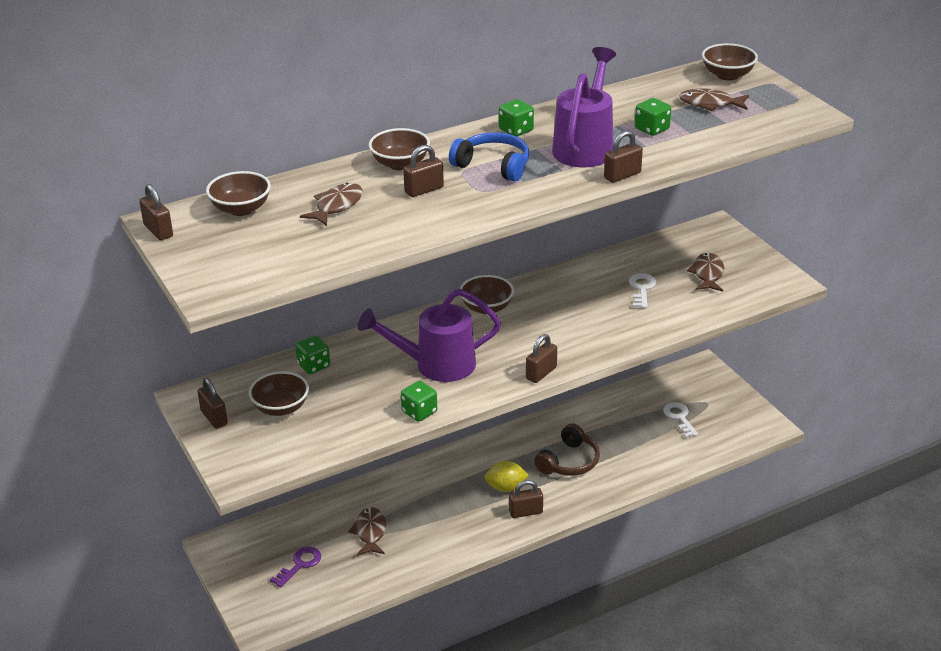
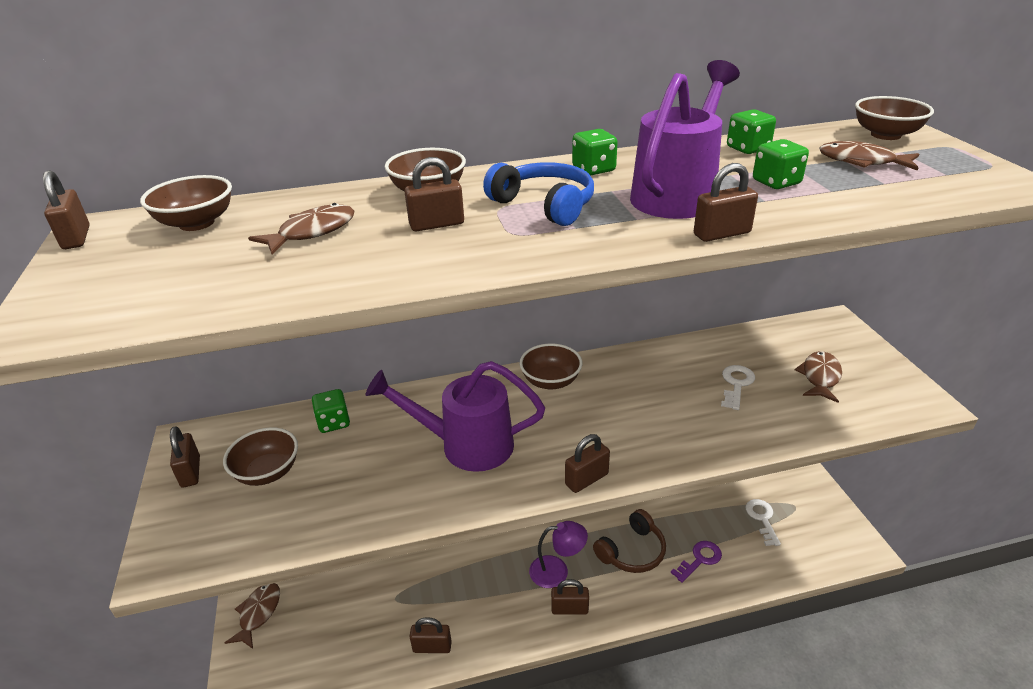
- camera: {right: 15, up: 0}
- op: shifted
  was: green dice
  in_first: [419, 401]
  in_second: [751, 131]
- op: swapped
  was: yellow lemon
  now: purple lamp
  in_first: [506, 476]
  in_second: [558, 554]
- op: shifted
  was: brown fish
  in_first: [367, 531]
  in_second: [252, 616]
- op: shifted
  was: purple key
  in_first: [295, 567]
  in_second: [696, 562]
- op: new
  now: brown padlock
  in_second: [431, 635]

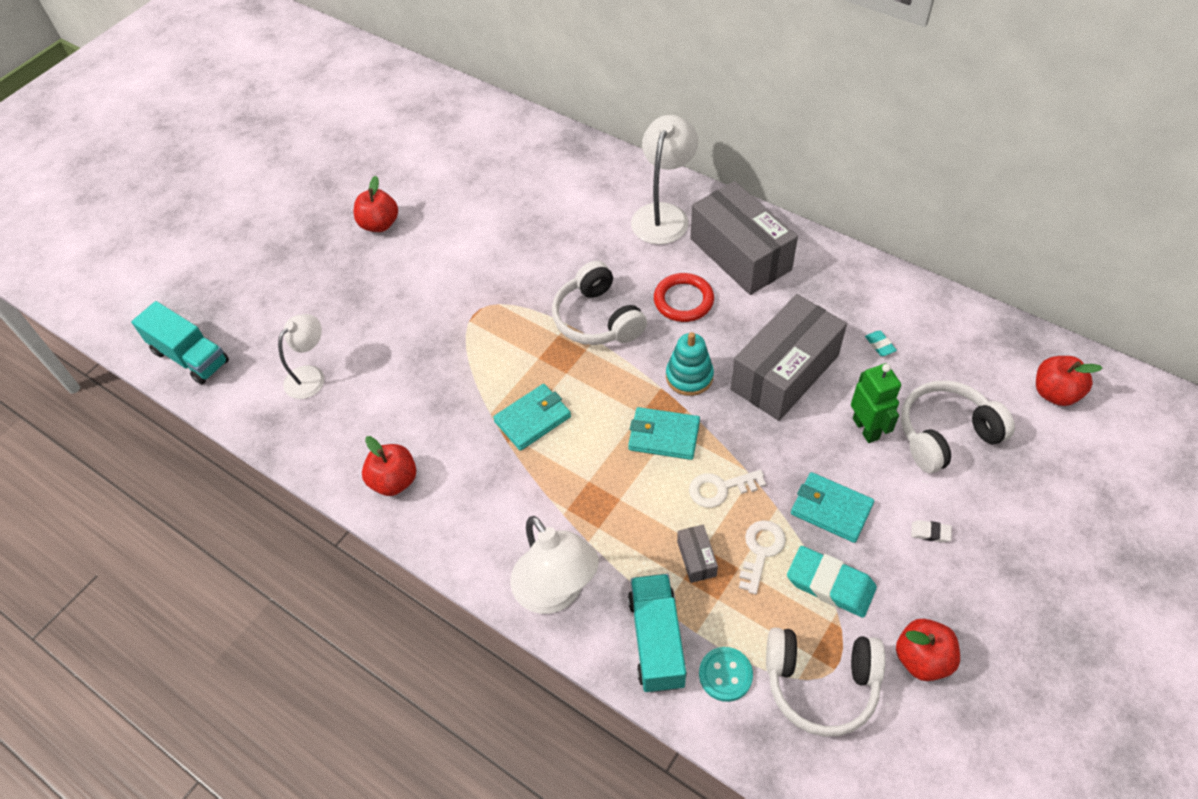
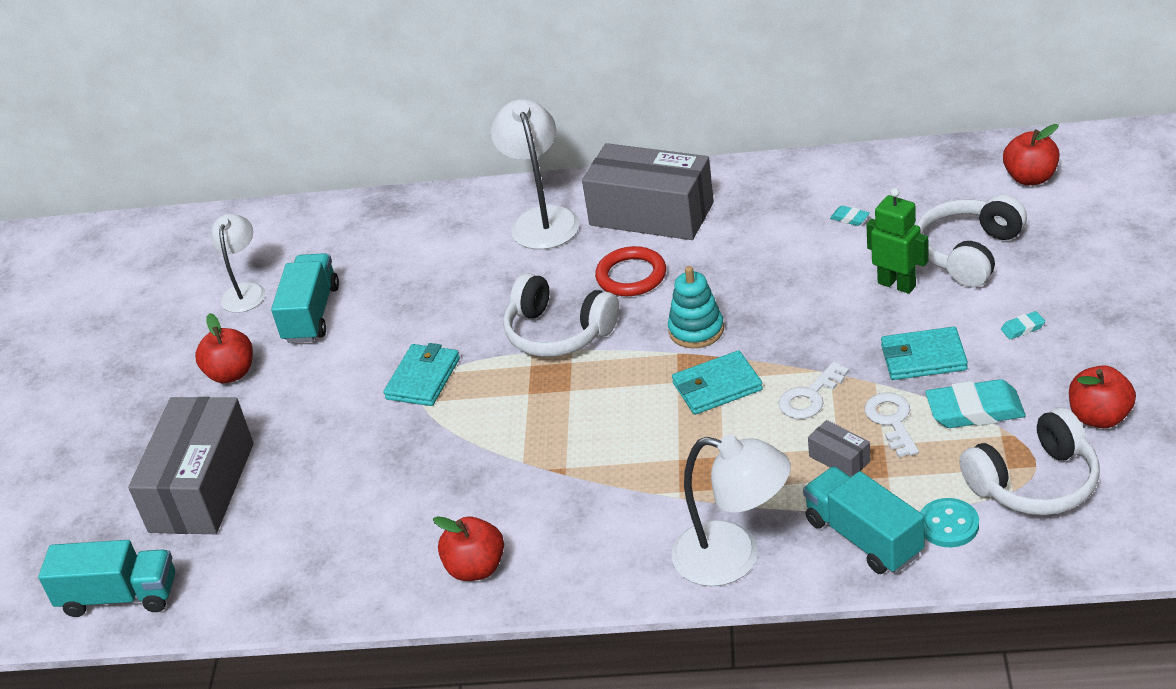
- camera: {right: -30, up: -15}
- op: shifted
  was: grey box
  in_first: [789, 357]
  in_second: [191, 465]
- op: shifted
  was: white lamp
  in_first: [301, 356]
  in_second: [238, 263]
- op: shifted
  was: turquoise wallet
  in_first: [532, 417]
  in_second: [421, 374]
- op: repainted
  was: white eraser
  now: turquoise eraser
  in_first: [931, 531]
  in_second: [1023, 325]
- op: new
  now: turquoise truck
  in_second: [305, 298]

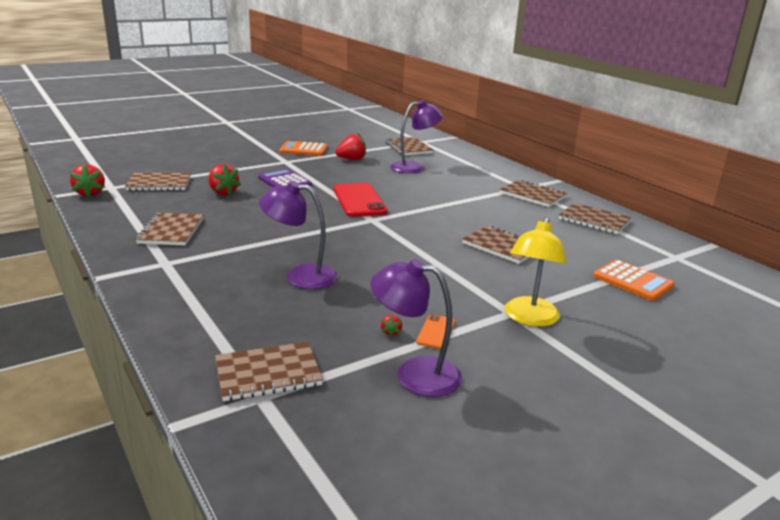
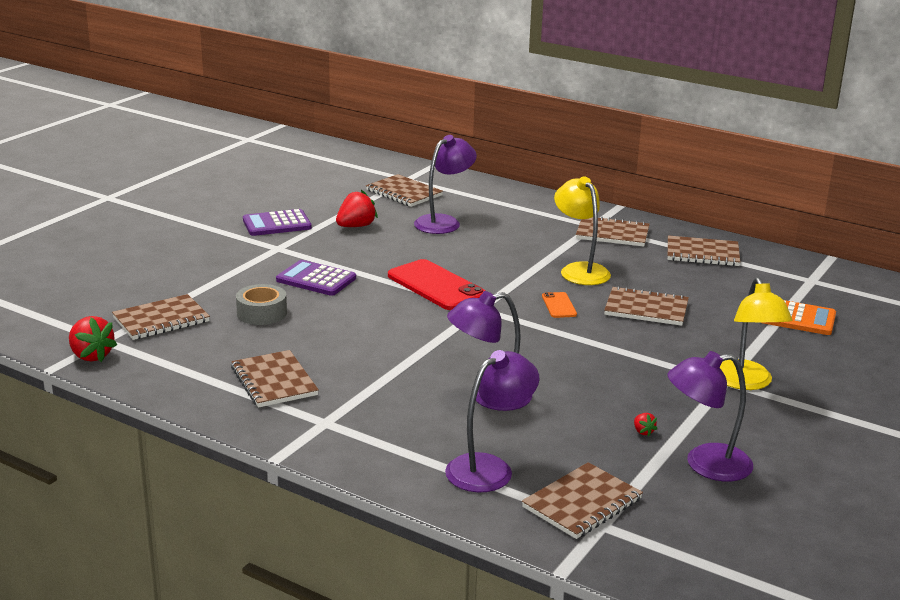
- camera: {right: -25, up: 0}
- op: repainted
  was: orange calculator
  now: purple calculator
  in_first: [303, 148]
  in_second: [277, 222]
- op: swapped
  was: red strawberry
  now: grey tape
  in_first: [224, 179]
  in_second: [261, 304]
- op: shifted
  was: orange phone
  in_first: [435, 331]
  in_second: [559, 305]
- op: new
  now: yellow lamp
  in_second: [582, 230]
- op: new
  now: purple lamp
  in_second: [492, 421]

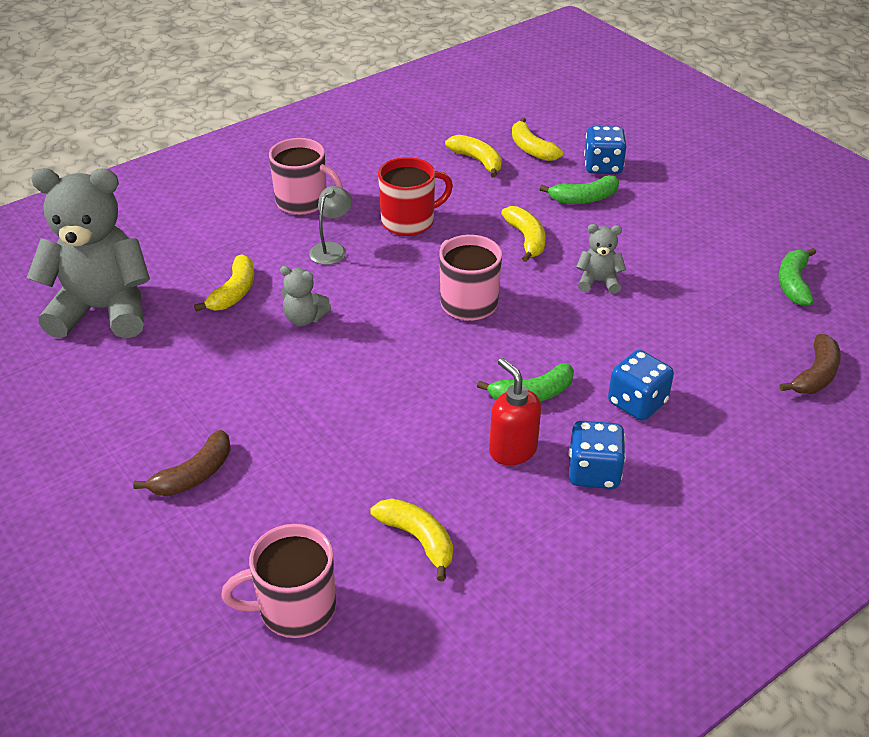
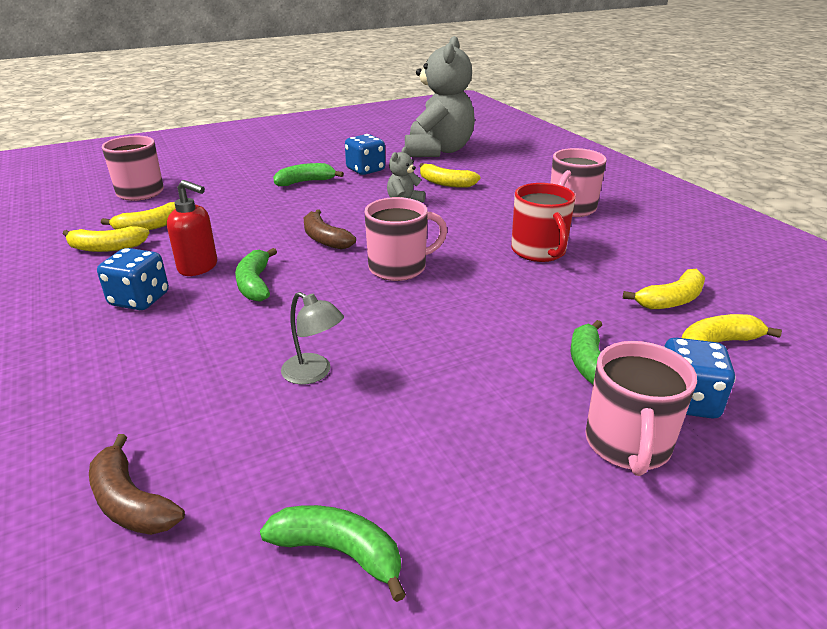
- camera: {right: 100, up: -10}
- op: shifted
  was: grey lamp
  in_first: [330, 225]
  in_second: [312, 338]
- op: shifted
  was: yellow banana
  in_first: [523, 234]
  in_second: [106, 239]
- op: gone
  was: grey teddy bear
  in_first: [601, 259]
- op: shifted
  was: blue dice
  in_first: [641, 385]
  in_second: [365, 154]
- op: rotated
  was: red soap dispenser
  in_first: [515, 411]
  in_second: [192, 228]
  clockwise: 45
- op: shifted
  was: brown banana
  in_first: [182, 463]
  in_second: [330, 229]
- op: new
  now: green banana
  in_second: [308, 174]
- op: new
  now: pink mug
  in_second: [641, 408]

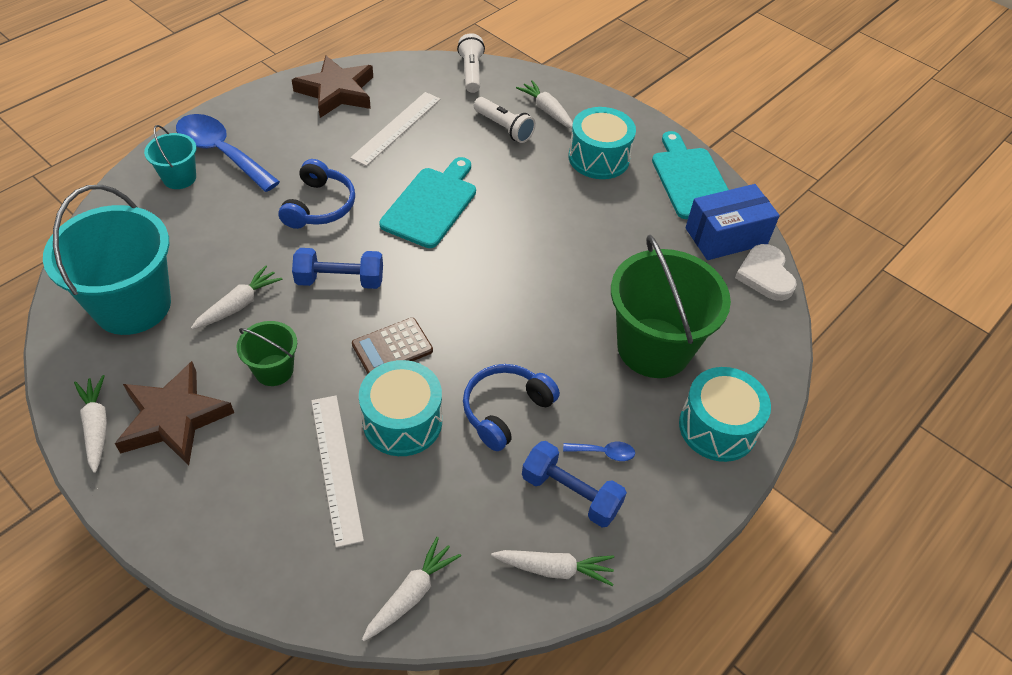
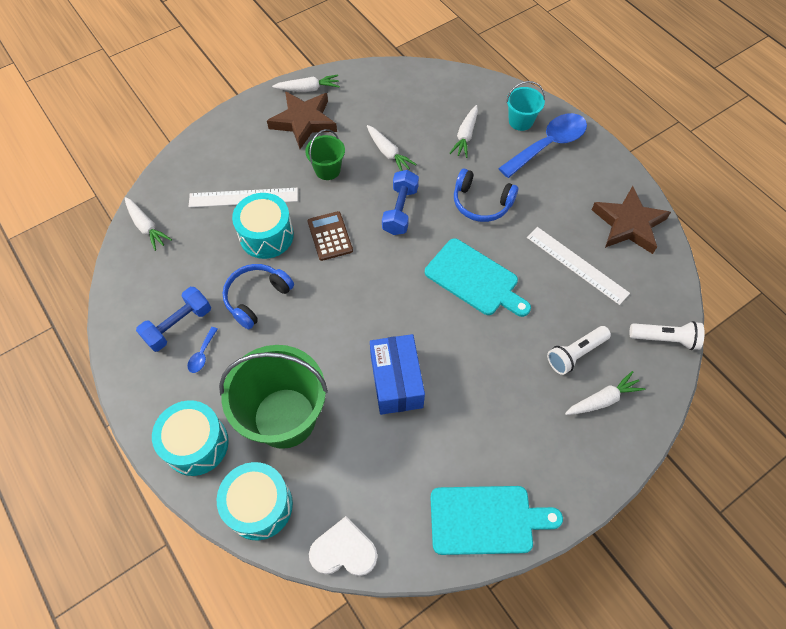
- camera: {right: 105, up: 10}
- op: shifted
  was: turquoise drum
  in_first: [602, 143]
  in_second: [255, 501]
- op: shifted
  was: blue box
  in_first: [732, 222]
  in_second: [397, 374]
- op: gone
  was: turquoise bucket
  in_first: [107, 260]
- op: rotated
  was: blue headphones
  in_first: [511, 407]
  in_second: [258, 296]
  clockwise: -105
- op: shifted
  was: white carrot
  in_first: [552, 568]
  in_second: [463, 131]

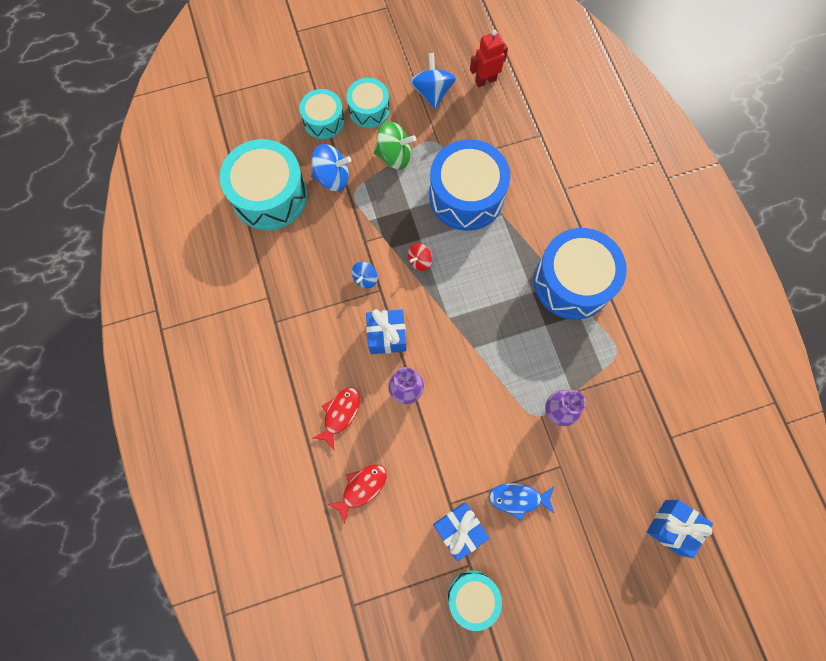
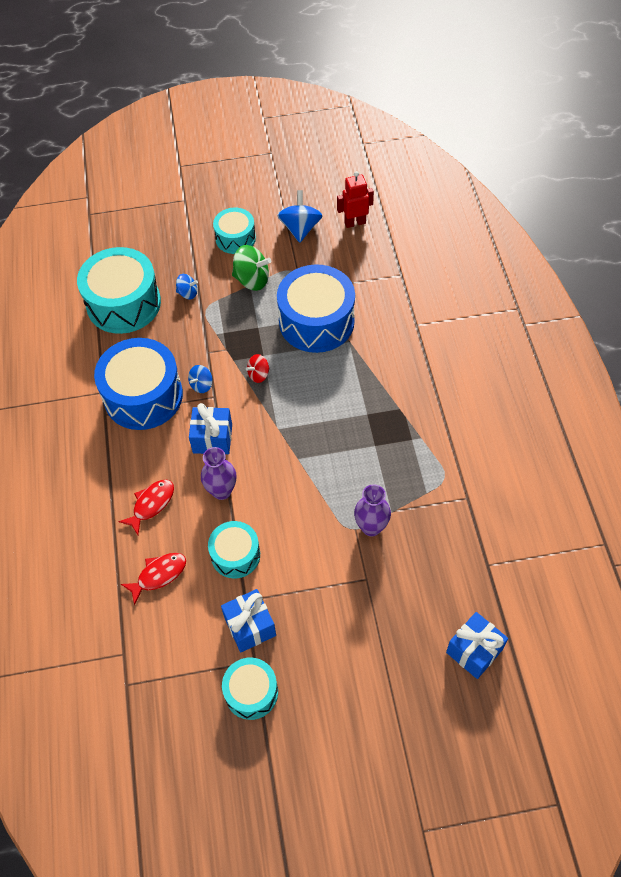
- camera: {right: 10, up: -15}
- op: shifted
  was: turquoise drum
  in_first: [322, 114]
  in_second: [234, 549]
- op: scaled
  was: blue spinning top
  in_first: [331, 167]
  in_second: [187, 286]
  ratio: 0.58
- op: shifted
  was: blue drum
  in_first: [580, 274]
  in_second: [138, 384]
- op: gone
  was: blue fish
  in_first: [522, 502]

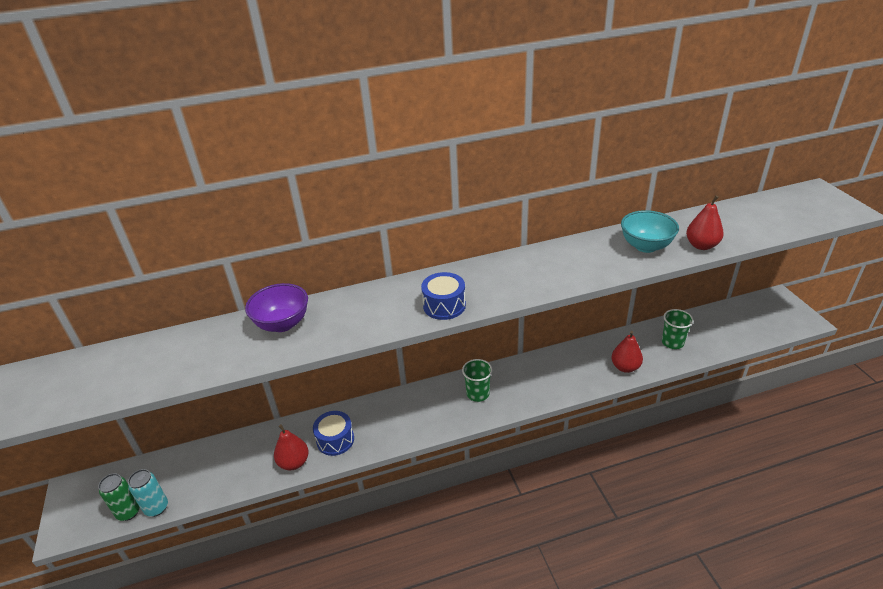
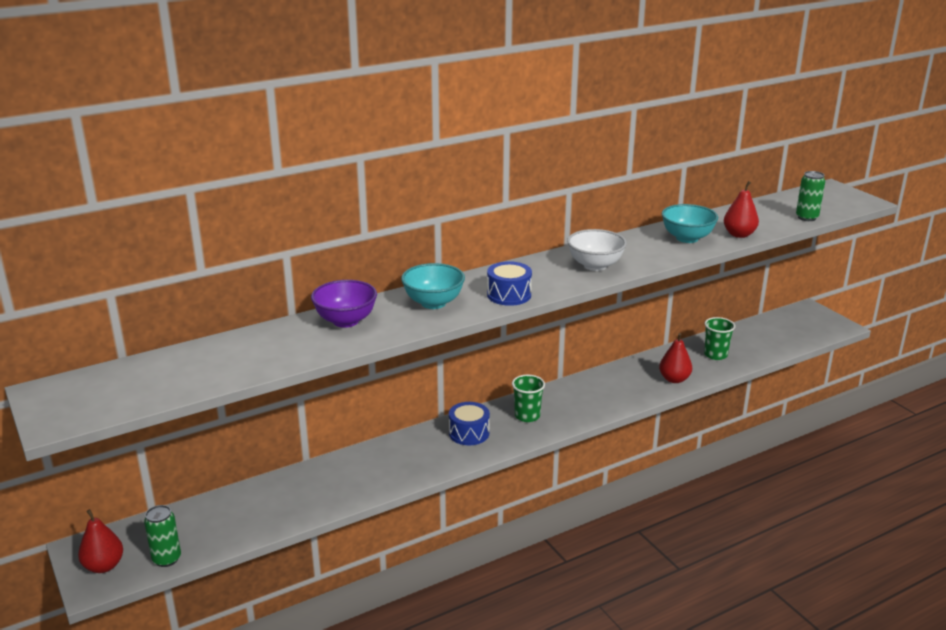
- camera: {right: -15, up: -10}
- op: shifted
  was: blue drum
  in_first: [333, 433]
  in_second: [469, 423]
- op: shifted
  was: red pear
  in_first: [291, 447]
  in_second: [100, 541]
- op: gone
  was: turquoise can
  in_first: [148, 493]
- op: new
  now: green can
  in_second: [810, 196]
- op: new
  now: white bowl
  in_second: [597, 250]
- op: new
  now: turquoise bowl
  in_second: [433, 286]

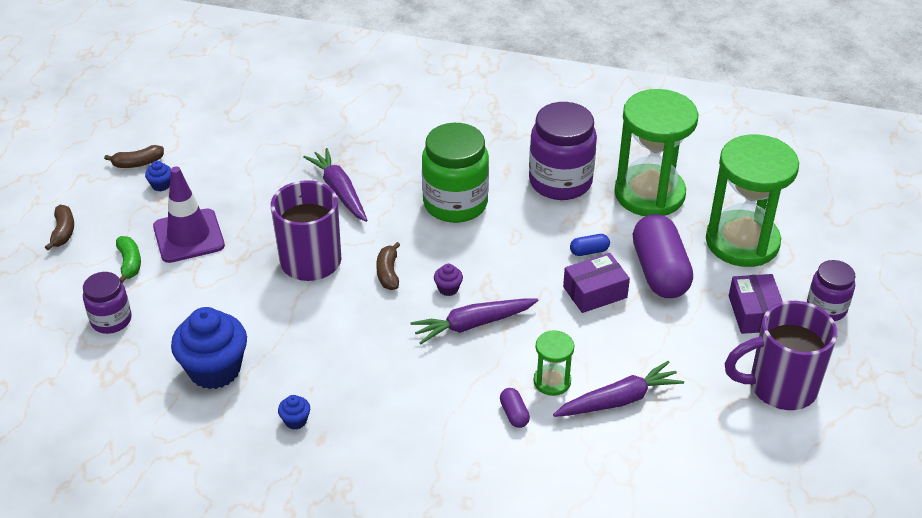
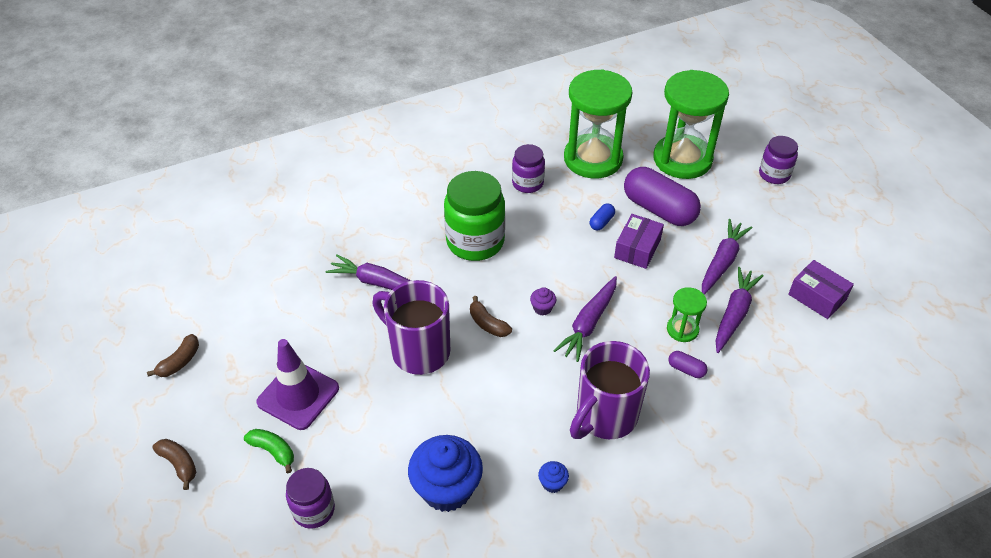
- camera: {right: -40, up: 5}
- op: scaled
  was: purple jar
  in_first: [563, 151]
  in_second: [528, 168]
  ratio: 0.58
- op: gone
  was: blue cupcake
  in_first: [158, 176]
- op: shifted
  was: purple box
  in_first: [756, 304]
  in_second: [821, 289]
- op: shifted
  was: purple mug
  in_first: [781, 355]
  in_second: [610, 390]
- op: new
  now: purple carrot
  in_second: [727, 257]

